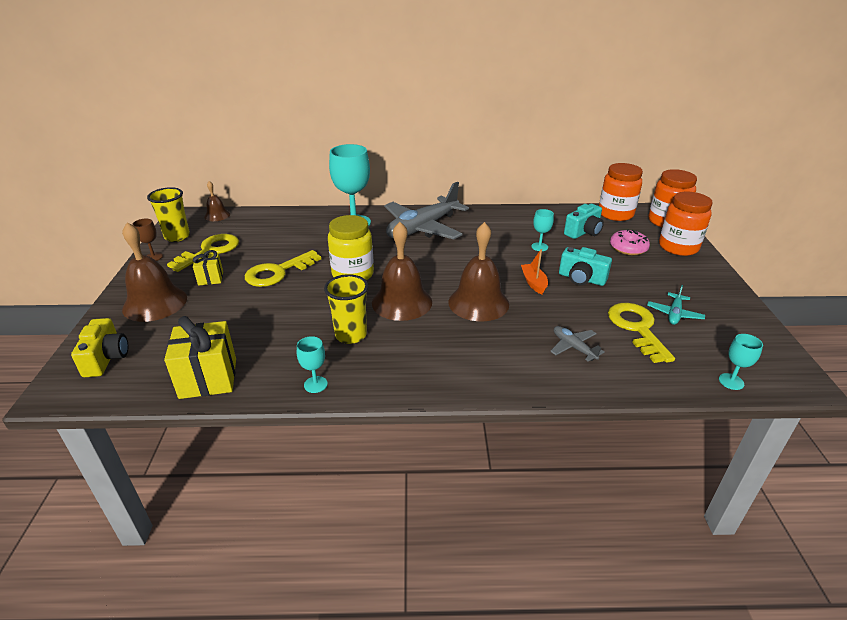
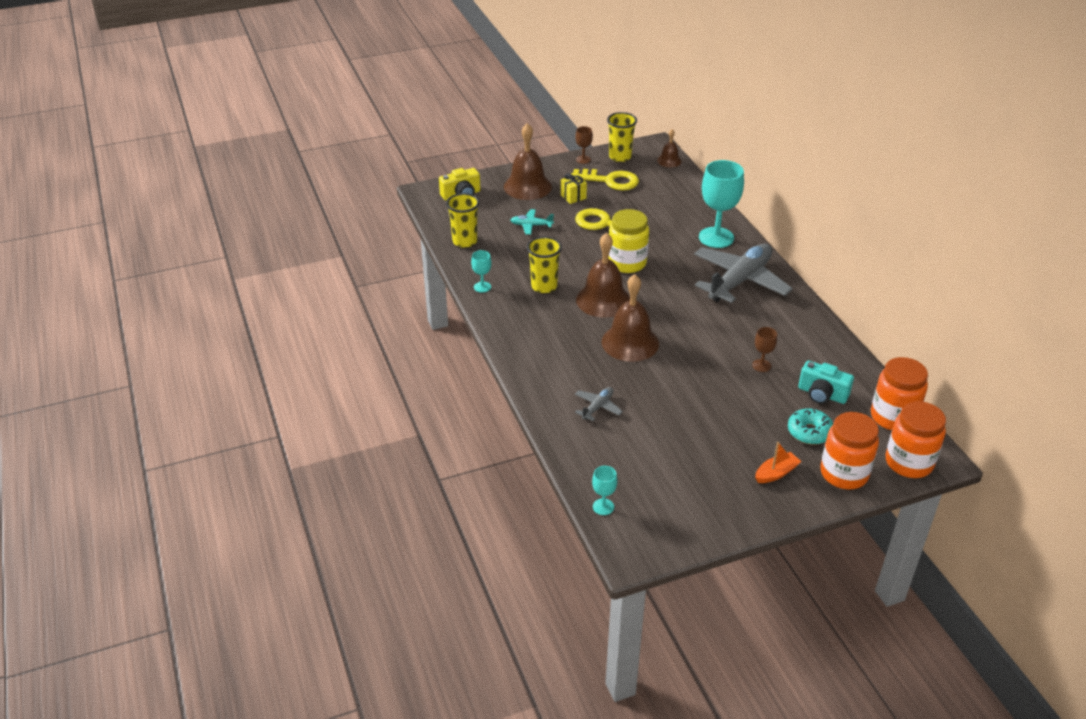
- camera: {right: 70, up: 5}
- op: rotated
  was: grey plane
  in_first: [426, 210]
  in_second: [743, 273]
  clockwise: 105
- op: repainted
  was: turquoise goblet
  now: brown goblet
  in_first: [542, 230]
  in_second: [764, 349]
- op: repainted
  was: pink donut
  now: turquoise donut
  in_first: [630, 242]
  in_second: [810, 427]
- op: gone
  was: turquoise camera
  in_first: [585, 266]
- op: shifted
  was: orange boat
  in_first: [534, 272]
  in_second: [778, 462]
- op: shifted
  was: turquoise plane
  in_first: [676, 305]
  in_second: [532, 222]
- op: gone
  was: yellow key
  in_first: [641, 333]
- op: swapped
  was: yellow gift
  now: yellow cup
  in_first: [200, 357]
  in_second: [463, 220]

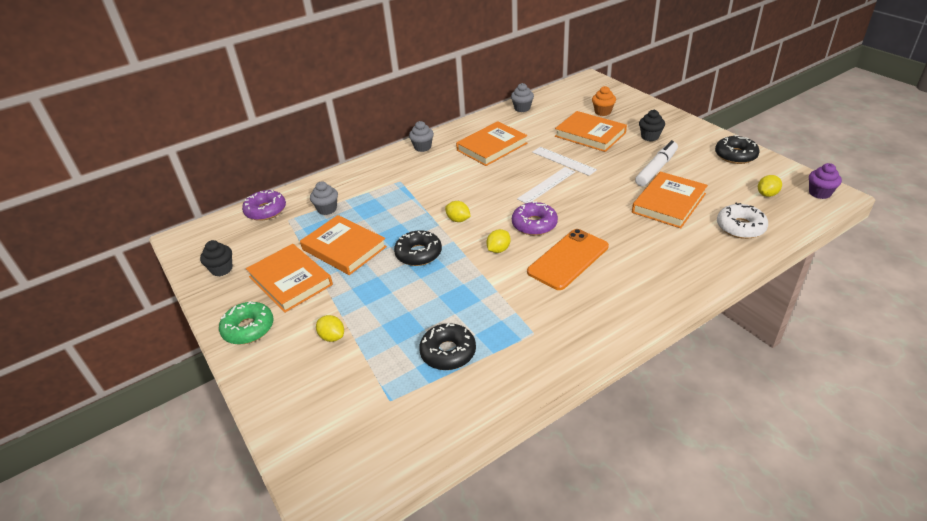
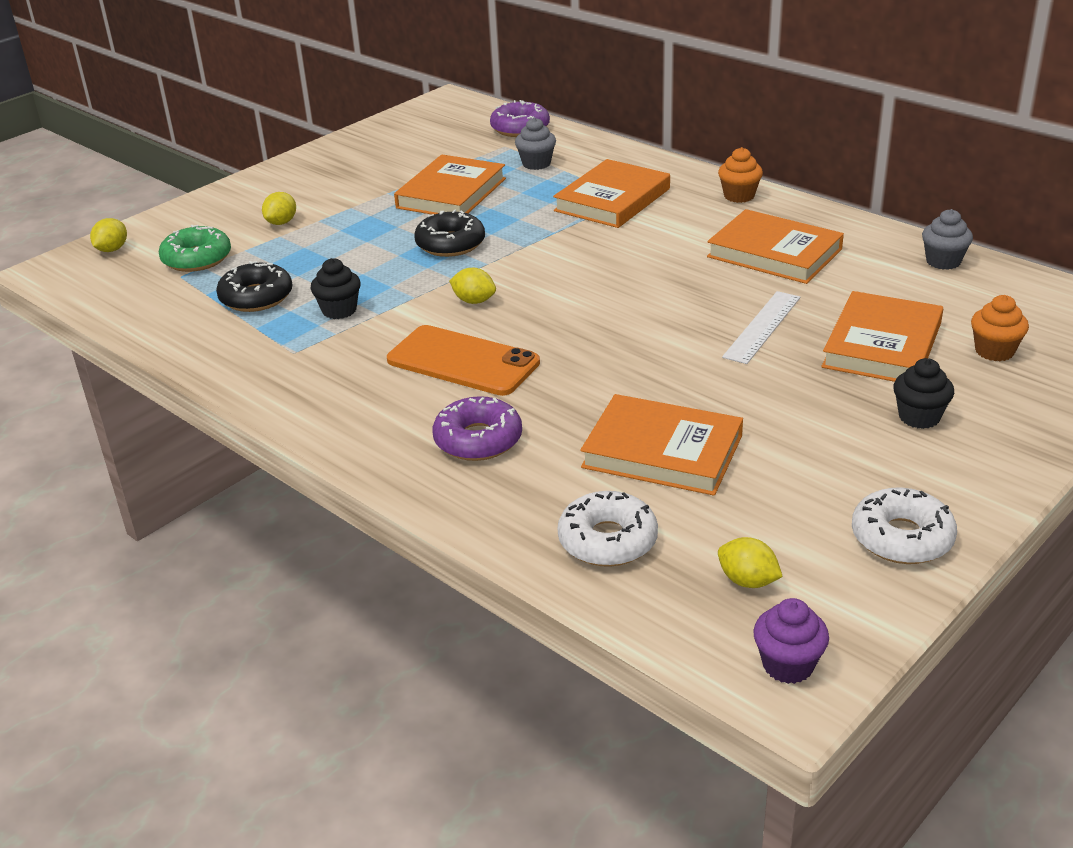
- camera: {right: 75, up: -5}
- op: repainted
  was: grey cupcake
  now: orange cupcake
  in_first: [421, 136]
  in_second: [740, 175]
- op: repainted
  was: black donut
  now: white donut
  in_first: [737, 149]
  in_second: [904, 525]
- op: gone
  was: white marker
  in_first: [656, 163]
- op: gone
  was: white ruler
  in_first: [546, 185]
- op: shifted
  was: yellow lemon
  in_first: [458, 211]
  in_second: [108, 235]
- op: shifted
  was: purple donut
  in_first: [535, 218]
  in_second: [477, 428]
- op: shifted
  was: black cupcake
  in_first: [216, 258]
  in_second: [335, 288]
- op: shifted
  was: orange book
  in_first: [289, 278]
  in_second: [611, 193]
- op: shifted
  was: green donut
  in_first: [246, 323]
  in_second: [195, 248]

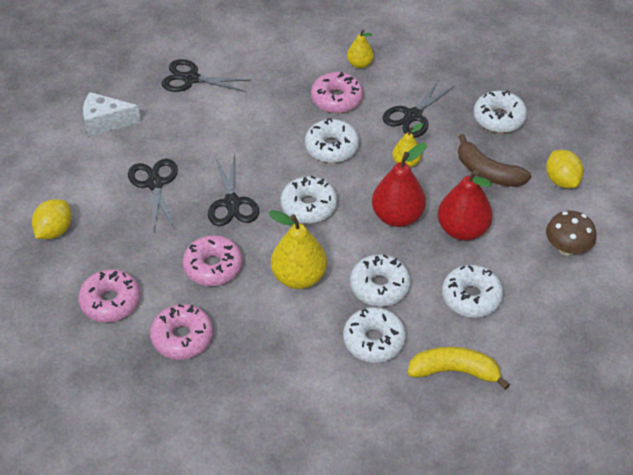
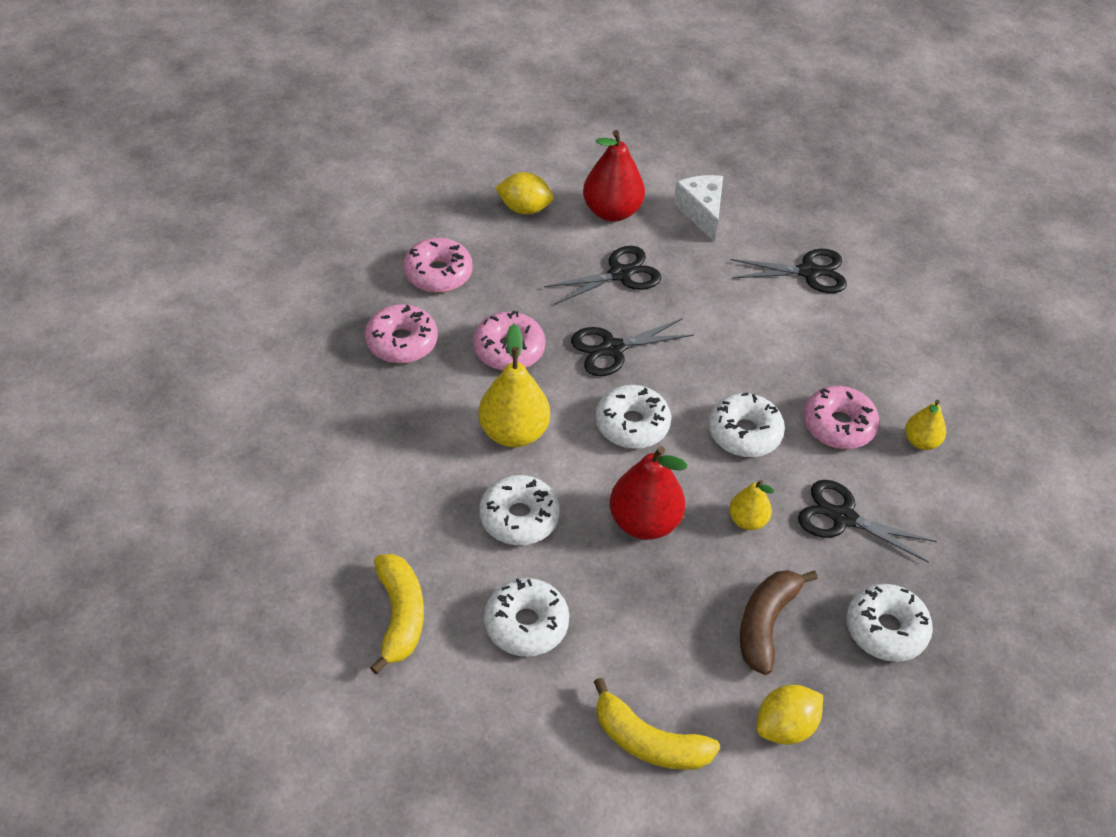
- camera: {right: 75, up: 0}
- op: rotated
  was: black scissors
  in_first: [206, 75]
  in_second: [788, 271]
  clockwise: 90
- op: shifted
  was: red pear
  in_first: [465, 205]
  in_second: [614, 176]
- op: swapped
  was: brown mushroom
  now: yellow banana
  in_first: [571, 233]
  in_second: [657, 724]
- op: gone
  was: white donut
  in_first: [374, 335]

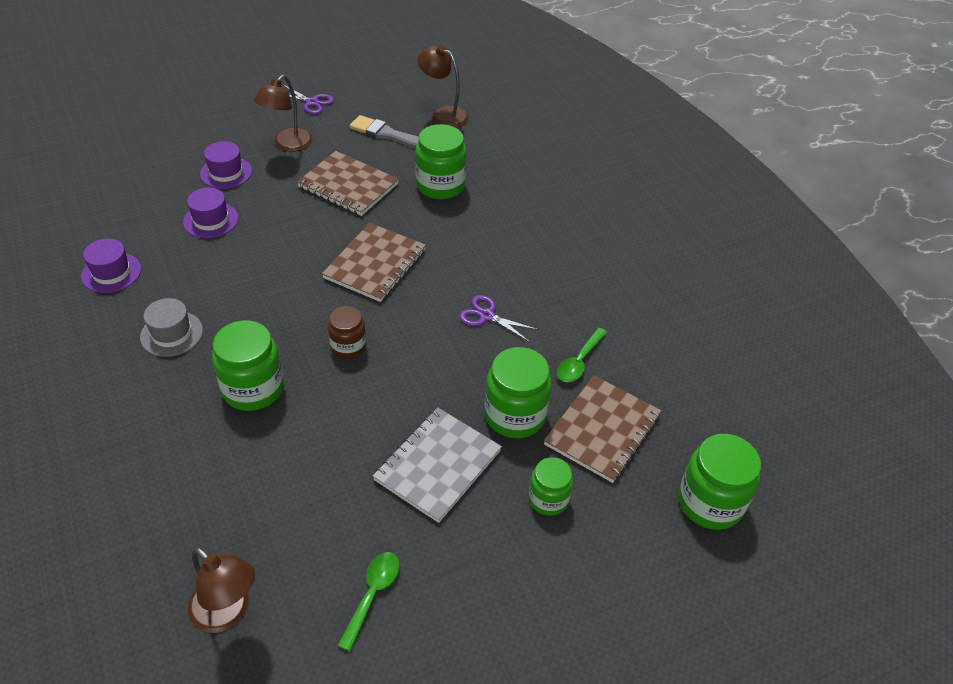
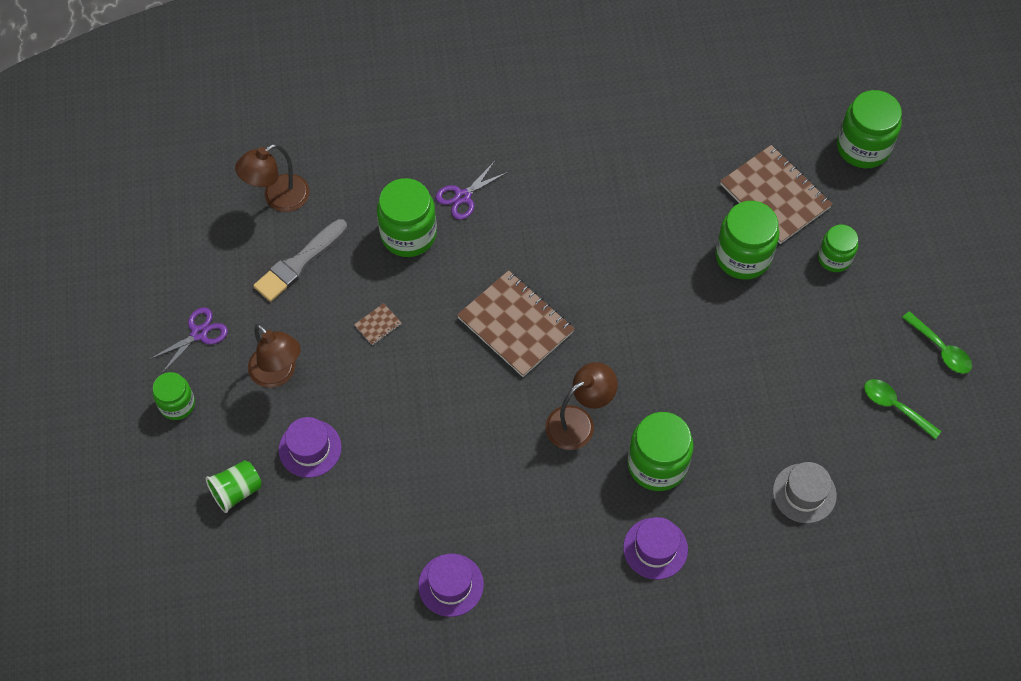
- camera: {right: -70, up: 15}
- op: scaled
  was: brown notebook
  in_first: [348, 183]
  in_second: [378, 324]
  ratio: 0.4
- op: shifted
  was: purple hat
  in_first: [210, 213]
  in_second: [655, 548]
- op: shifted
  was: purple scissors
  in_first: [498, 318]
  in_second: [472, 190]
- op: shifted
  was: grey hat
  in_first: [171, 327]
  in_second: [805, 492]
- op: gone
  was: brown jar
  in_first: [347, 332]
- op: shifted
  was: green spoon
  in_first: [582, 355]
  in_second: [937, 342]
- op: gone
  was: grey notebook
  in_first: [437, 465]
- op: shifted
  was: brown lamp
  in_first: [221, 590]
  in_second: [581, 406]
- op: new
  now: green jar
  in_second: [174, 396]
- op: new
  now: green cup
  in_second: [234, 486]

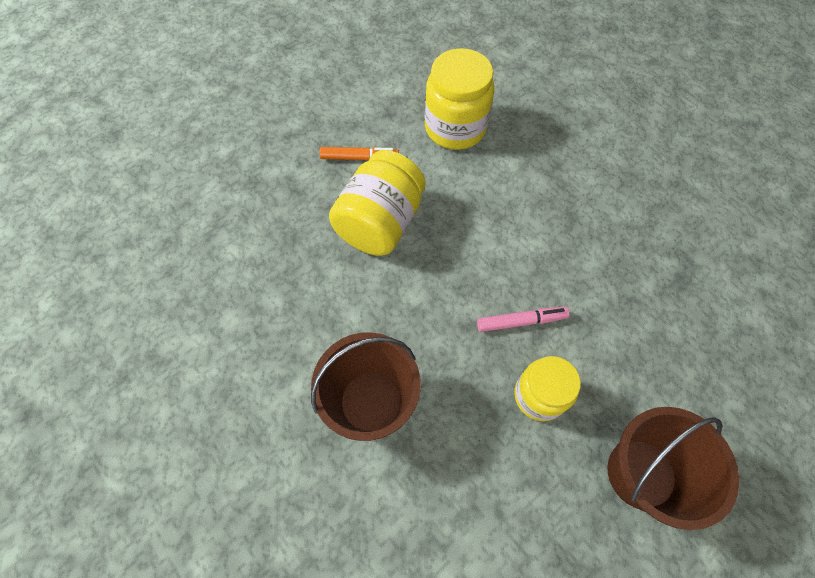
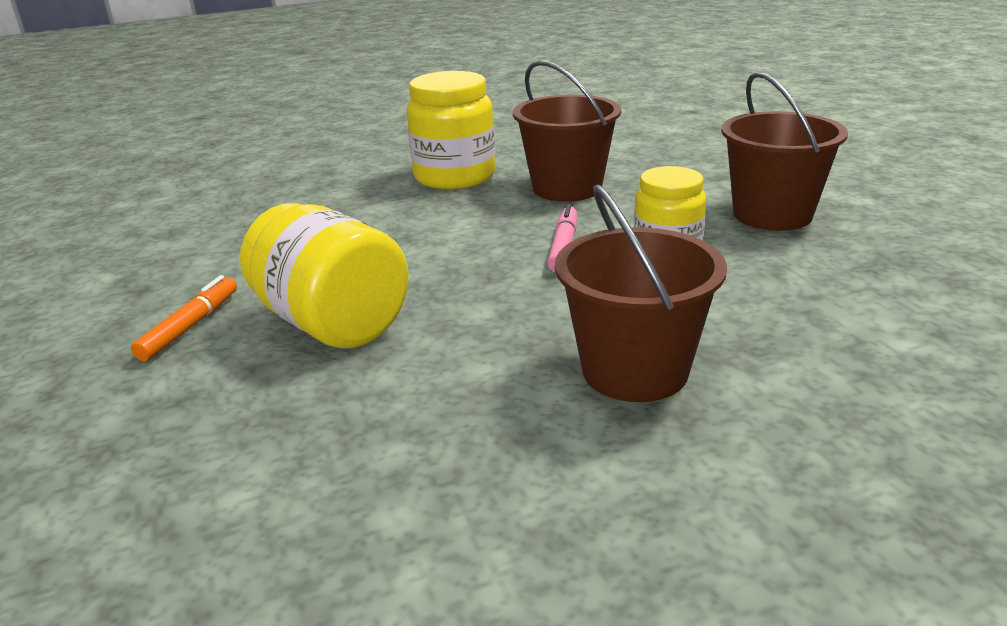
- camera: {right: -70, up: -35}
- op: shifted
  was: yellow jar
  in_first: [459, 99]
  in_second: [451, 130]
- op: new
  now: brown bucket
  in_second: [567, 131]

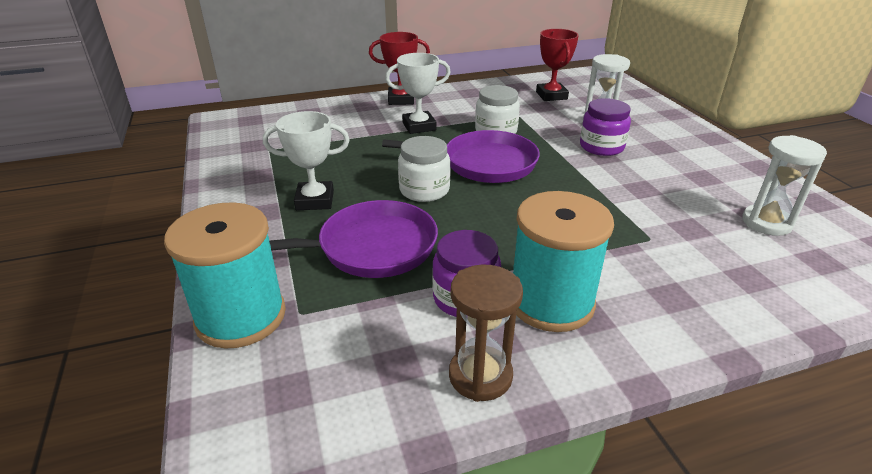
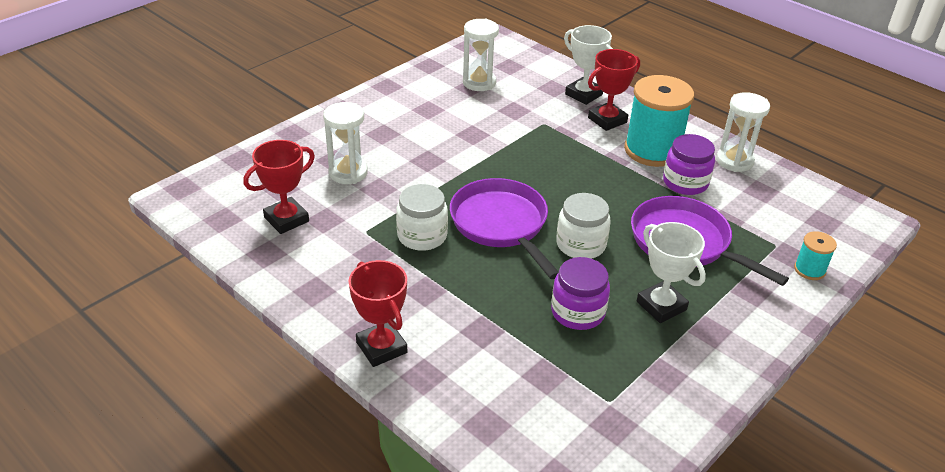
- camera: {right: -120, up: 5}
- op: shifted
  was: white trophy
  in_first: [418, 93]
  in_second: [588, 65]
- op: shifted
  was: purple jar
  in_first: [605, 127]
  in_second: [580, 293]
- op: scaled
  was: turquoise spool
  in_first: [225, 275]
  in_second: [815, 255]
  ratio: 0.47
- op: repainted
  was: brown hourglass
  now: white hourglass
  in_first: [486, 333]
  in_second: [743, 132]
- op: new
  now: red trophy
  in_second: [614, 90]

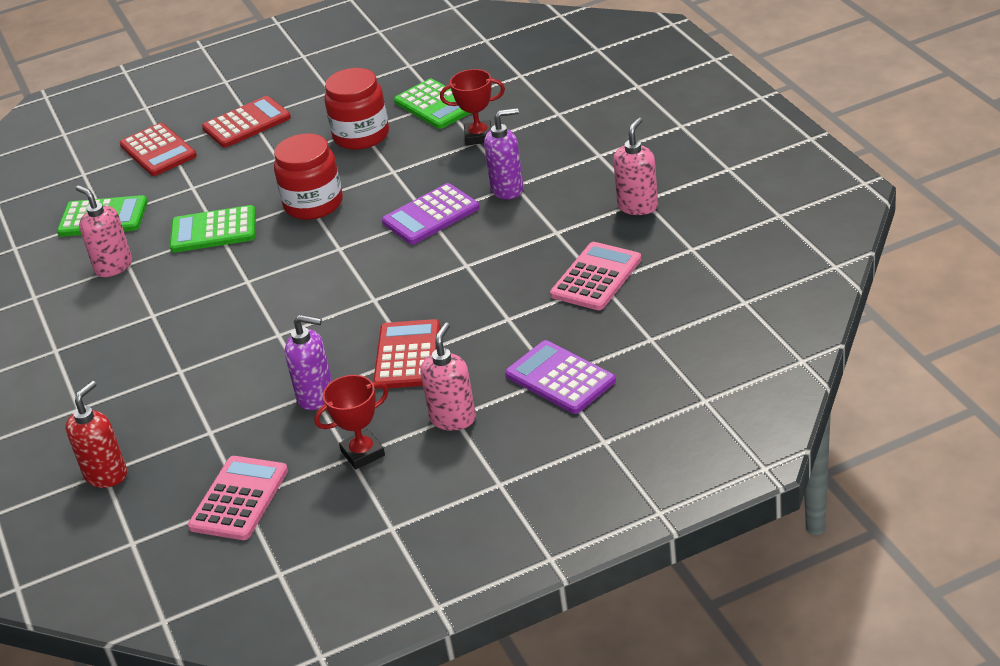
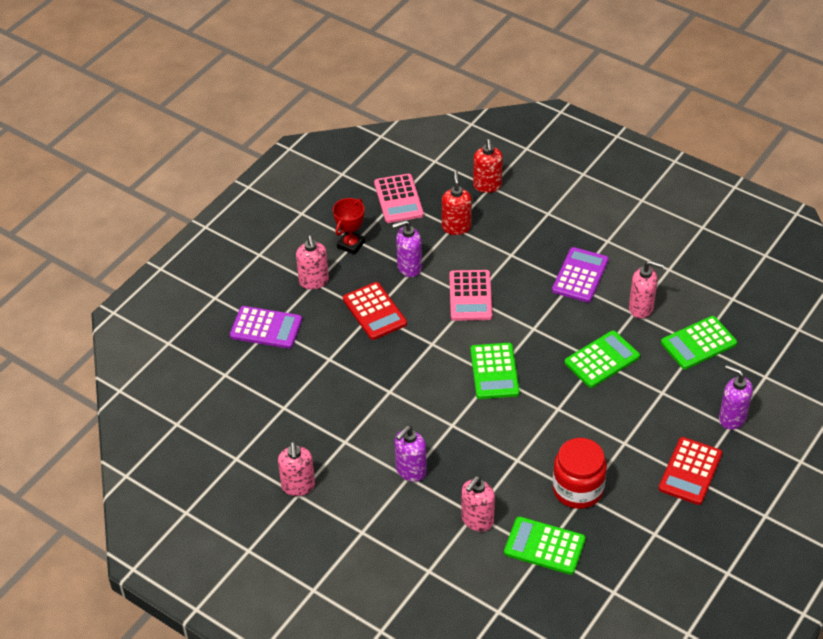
- camera: {right: 145, up: 10}
- op: swapped
  was: red trophy
  now: pink soap dispenser
  in_first: [472, 107]
  in_second: [478, 504]
- op: swapped
  was: red calculator
  now: purple soap dispenser
  in_first: [158, 149]
  in_second: [736, 397]
- op: gone
  was: red jar
  in_first: [308, 176]
- op: shifted
  was: purple calculator
  in_first: [430, 213]
  in_second: [580, 274]
- op: shifted
  was: pink calculator
  in_first: [596, 276]
  in_second: [470, 295]
- op: new
  now: red soap dispenser
  in_second: [457, 202]
- op: new
  now: green calculator
  in_second: [495, 371]

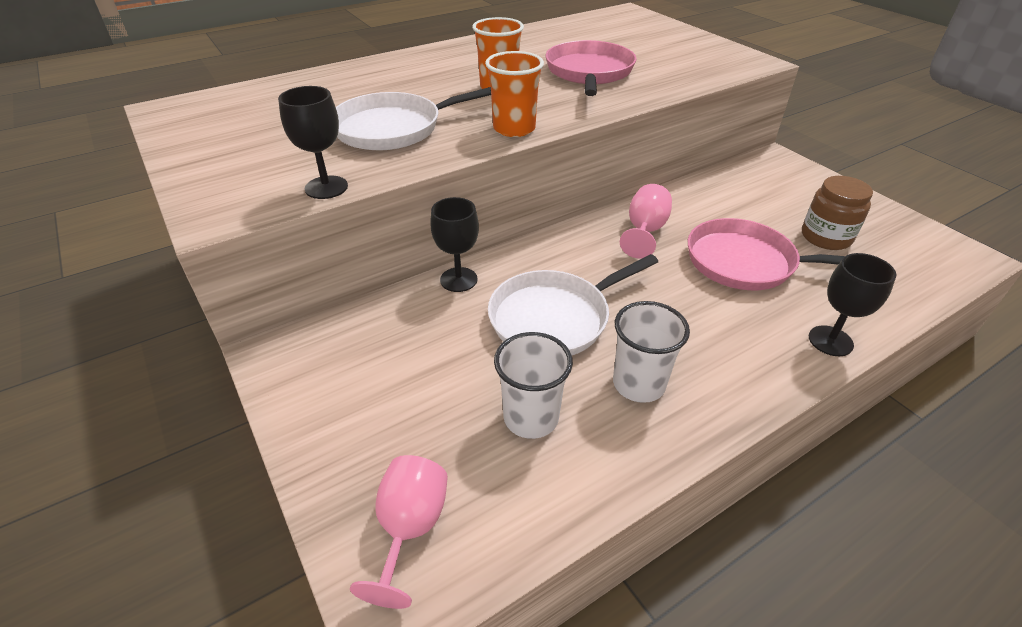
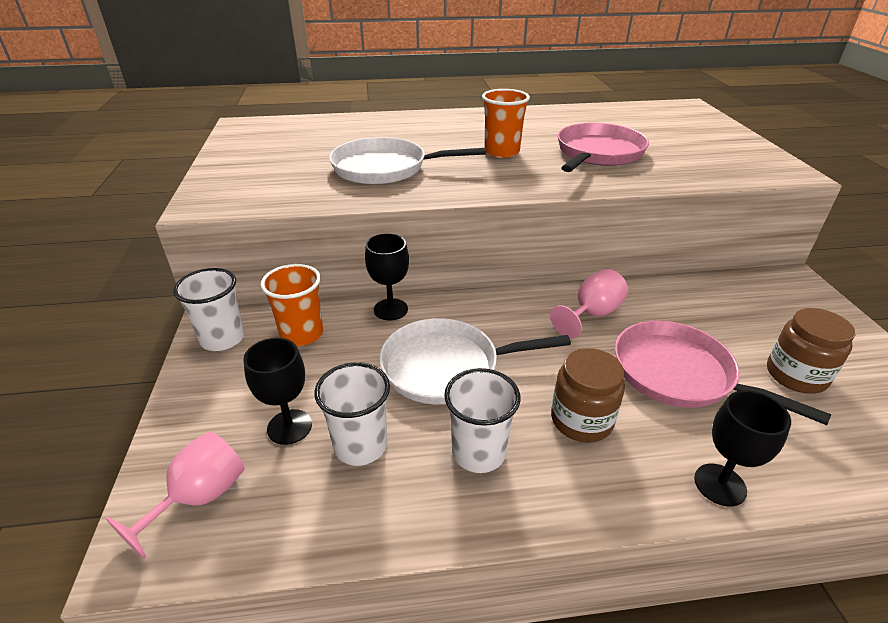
- camera: {right: 25, up: -5}
- op: shifted
  was: orange cup
  in_first: [514, 94]
  in_second: [291, 305]
- op: shifted
  was: black goblet
  in_first: [313, 142]
  in_second: [277, 391]
- op: new
  now: white cup
  in_second: [208, 309]
- op: new
  now: brown jar
  in_second: [588, 395]

